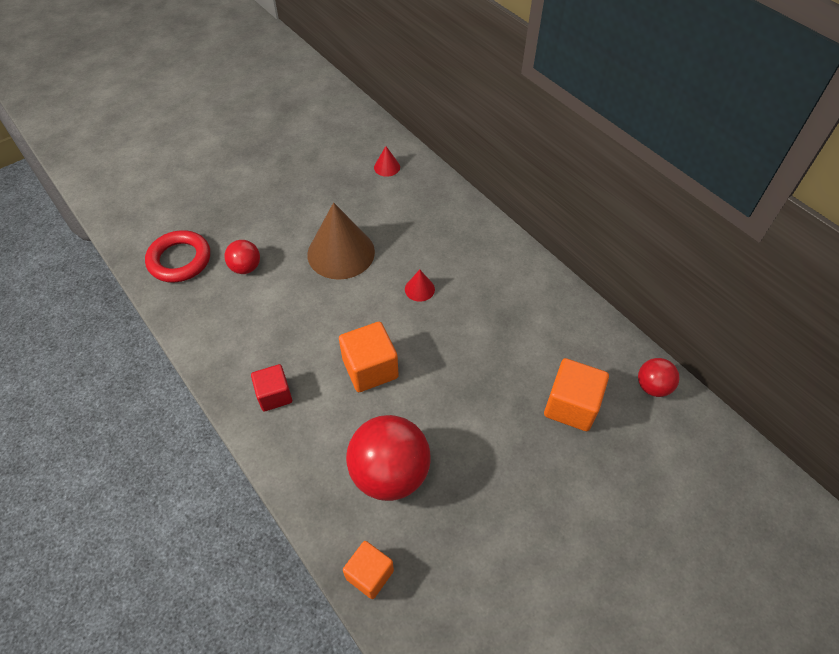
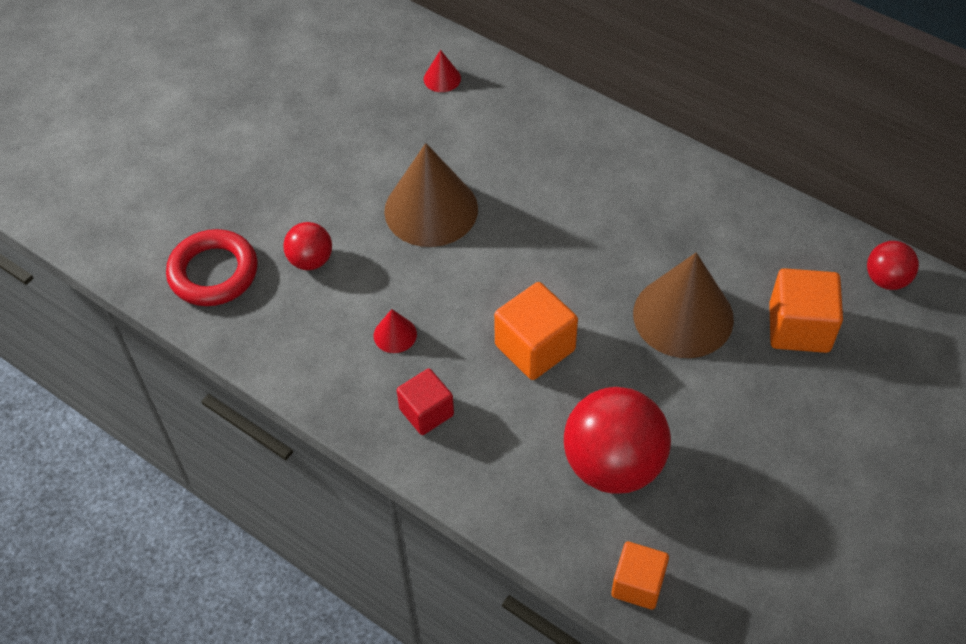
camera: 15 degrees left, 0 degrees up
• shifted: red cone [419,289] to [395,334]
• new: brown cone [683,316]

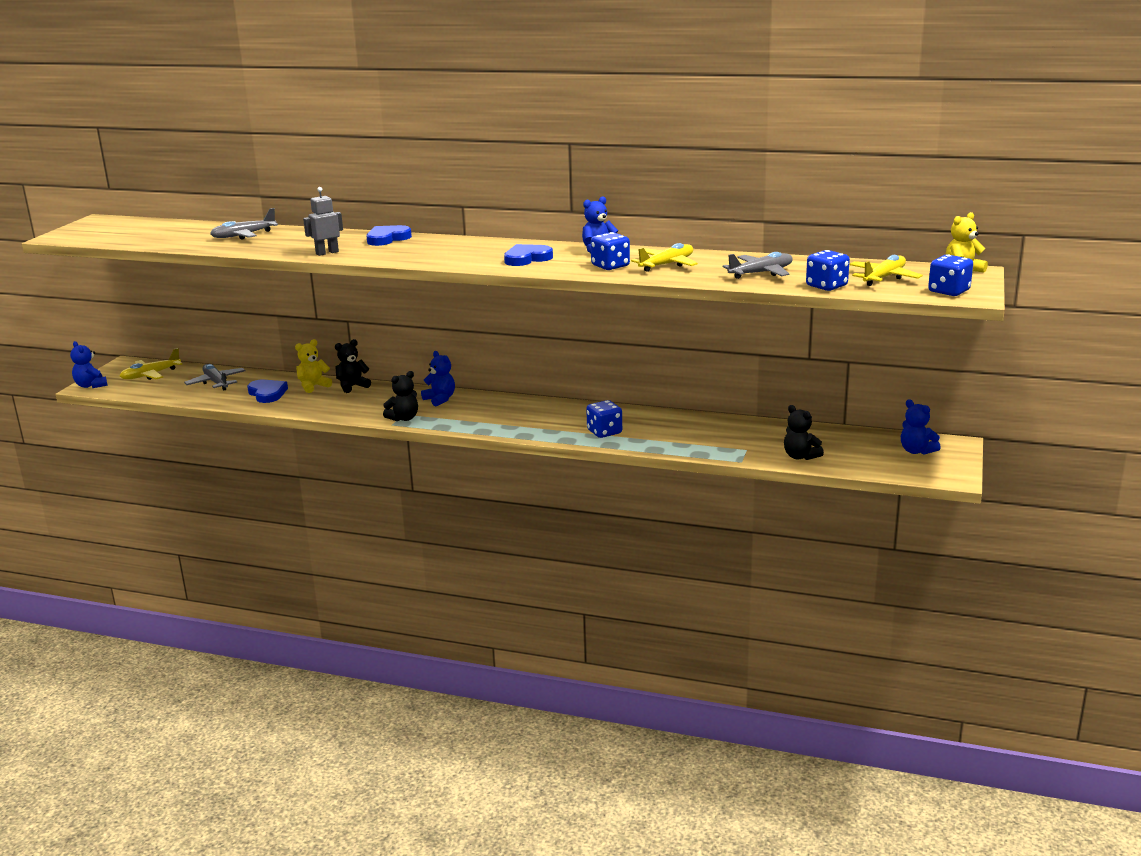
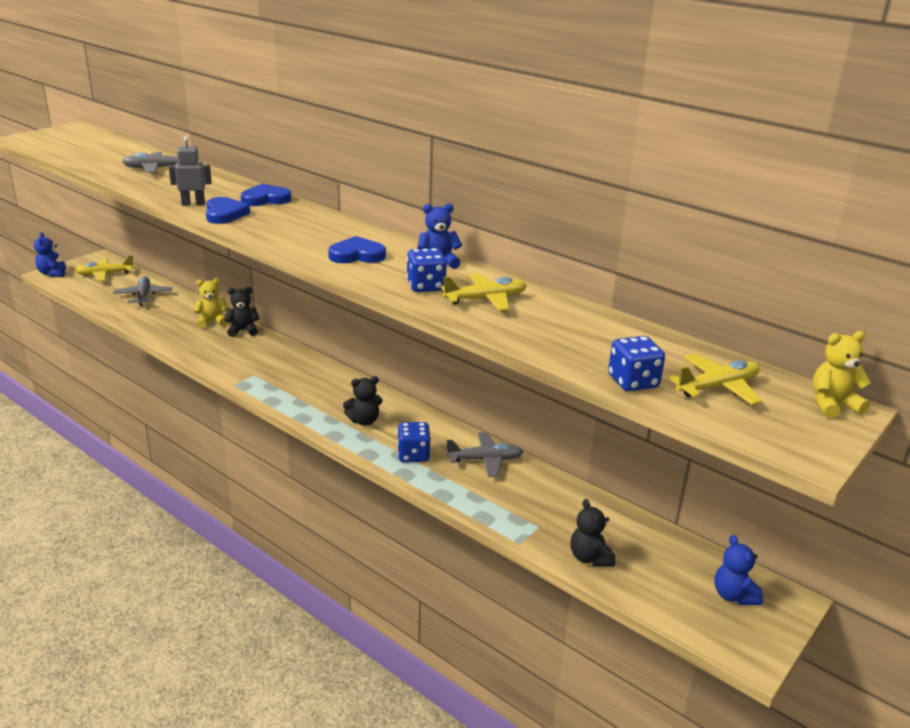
camera: 20 degrees right, 5 degrees up
• shifted: blue heart [267,393] to [224,214]
• shifted: black teddy bear [404,418] to [364,421]
• shifted: grey plane [761,273] to [485,460]
• gone: blue teddy bear [440,399]
• gone: blue dice [949,291]

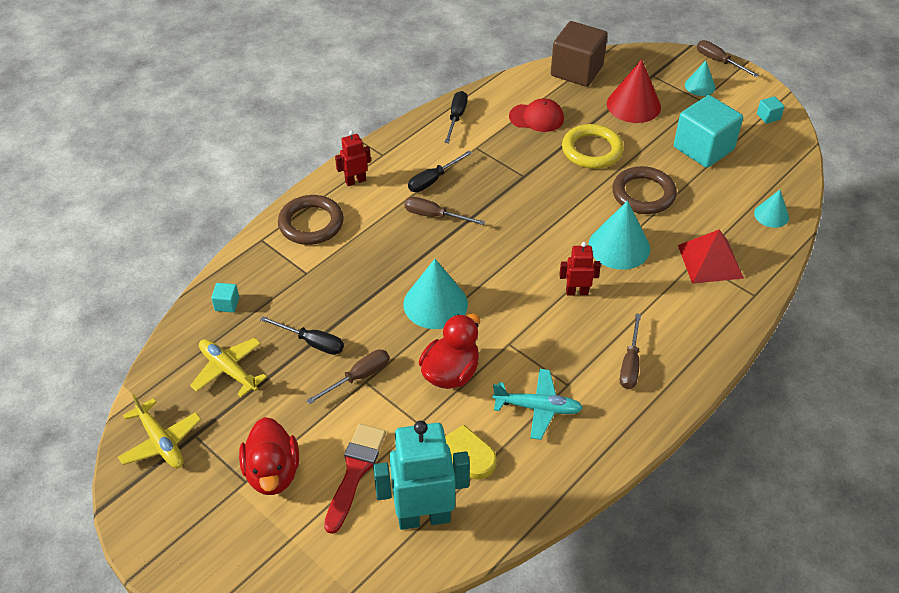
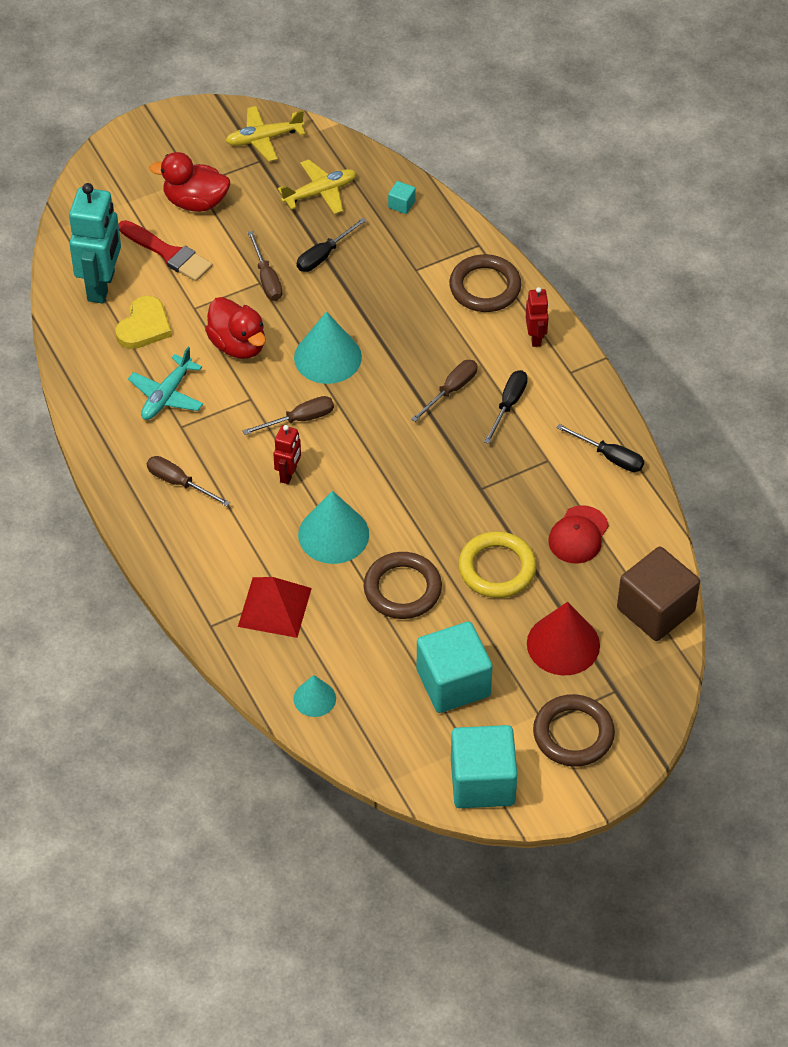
camera: 110 degrees right, 5 degrees up
• shifted: brown screwdriver [719,61] to [300,419]
• scaled: turquoise cube [768,117] = [482,782] x2.46
• rotated: black screwdriver [433,180] = [508,405] 45 degrees clockwise
• swapped: turquoise cone [700,86] to brown ring [573,734]

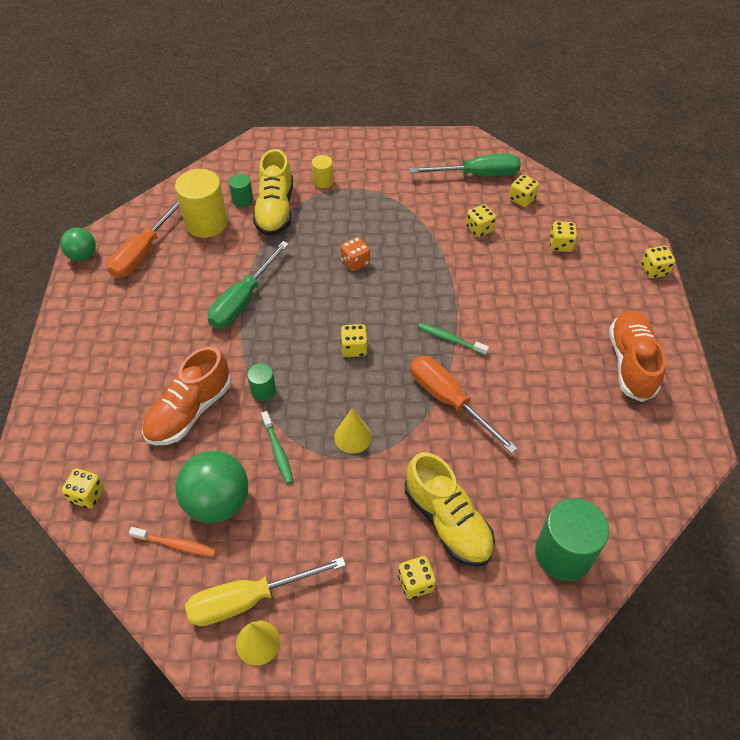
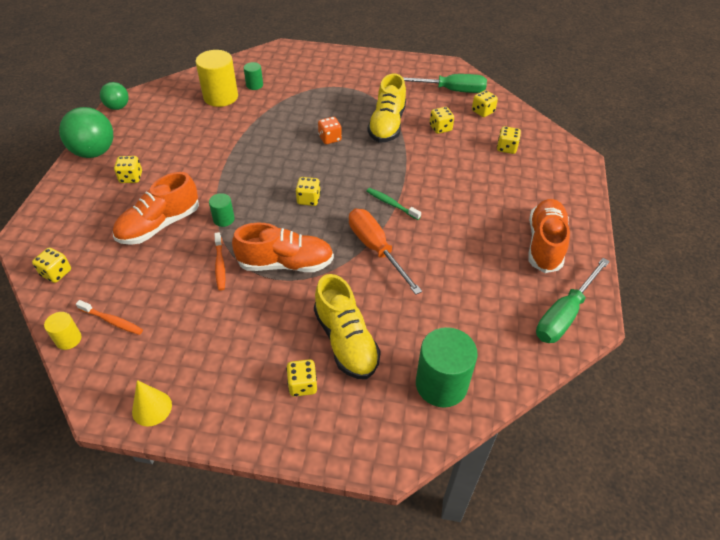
camera: 10 degrees right, 5 degrees down
• shifted: yellow cylinder [323,181] to [68,339]
• shifted: green ball [217,502] to [94,152]
• shifted: yellow dice [654,270] to [131,177]
• repainted: green toothbrush [278,451] to orange toothbrush [220,265]
• swapped: yellow cone [353,436] to orange shoe [286,263]
• shifted: yellow shoe [275,210] to [387,125]
• shifted: green screwdriver [243,300] to [564,314]
• gone: orange screwdriver [143,252]
• gone: yellow screwdriver [248,599]

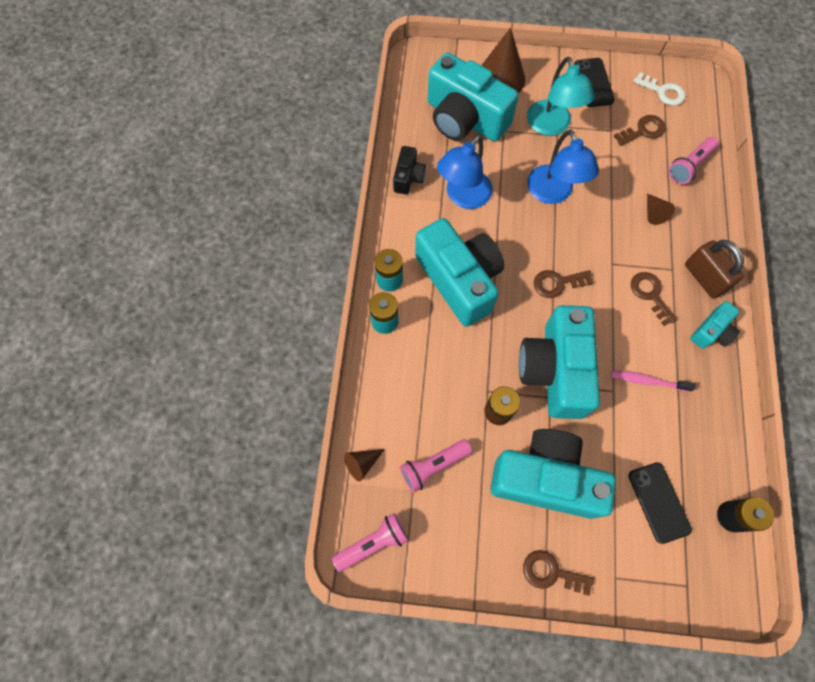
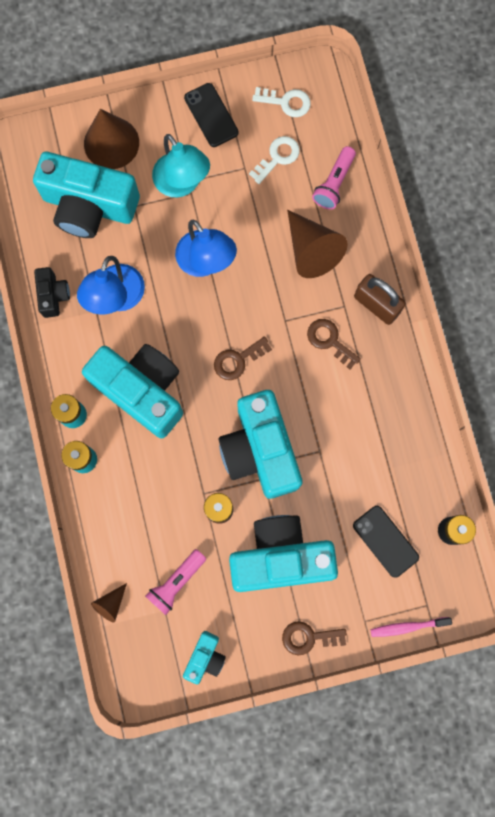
camera: 20 degrees left, 10 degrees up
• shifted: turquoise camera [711,332] to [205,657]
• repainted: brown key [643,131] to white key [277,157]
• scaled: brown cone [653,213] = [311,250] x2.01
• shifted: pink toothbrush [648,381] to [407,627]
• gone: pink flashlight [373,543]

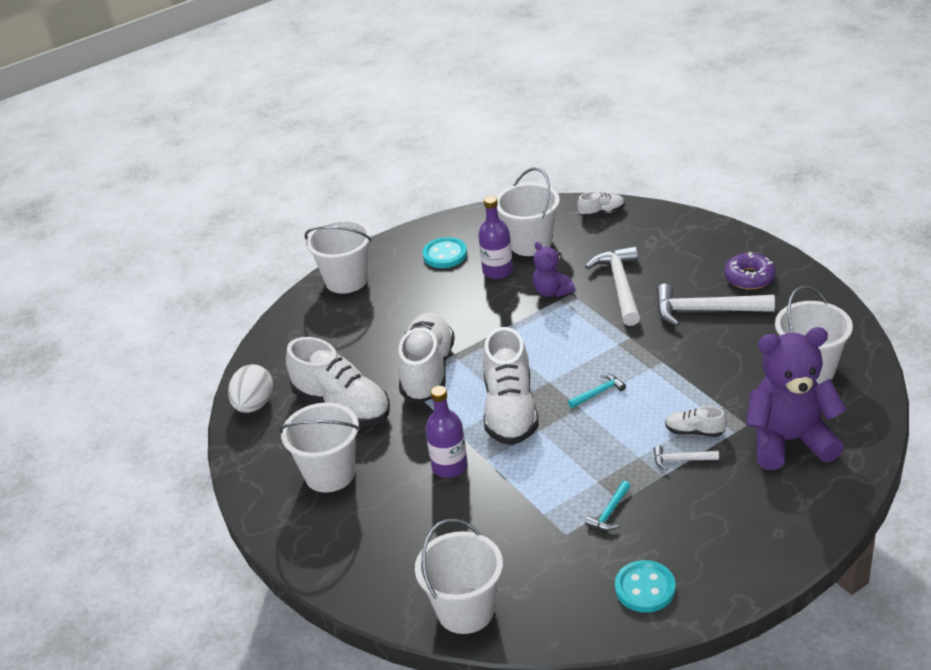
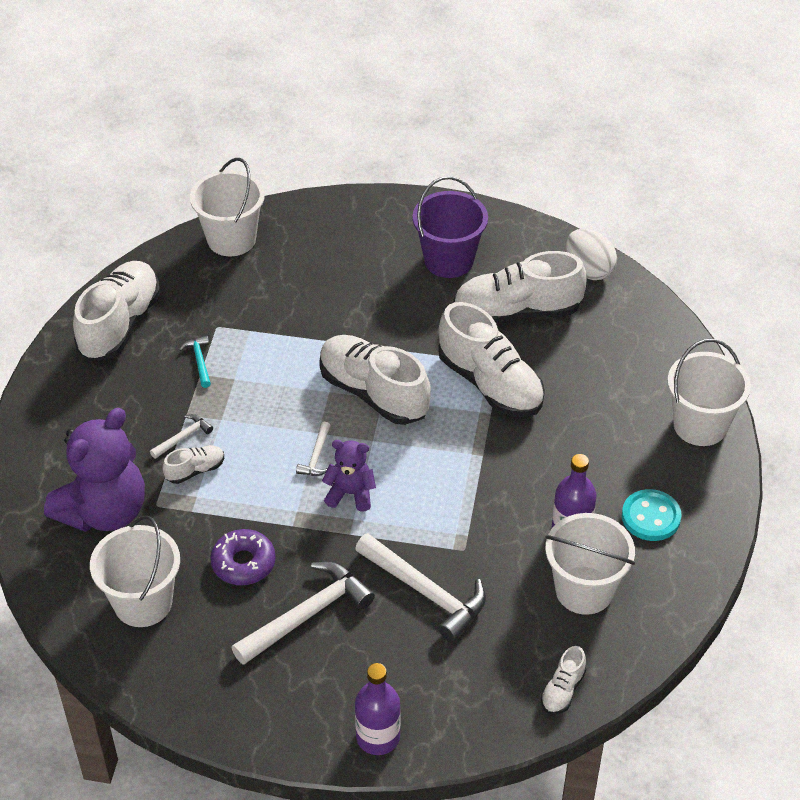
camera: 130 degrees right, 10 degrees up
• swapped: turquoise button [645,588] to white shoe [120,324]
• shifted: purple donut [749,277] to [243,563]
• repainted: turquoise hammer [598,393] to white hammer [316,456]
• shifted: purple teddy bear [552,291] to [350,494]
• shifted: purple bottle [449,466] to [378,737]
• repainted: white bucket [330,474] to purple bucket [449,260]

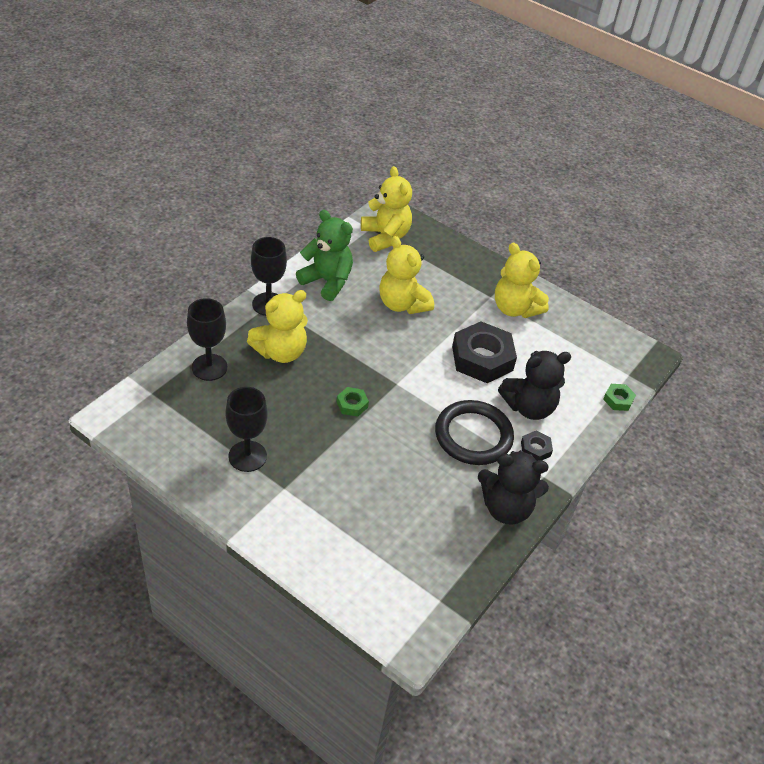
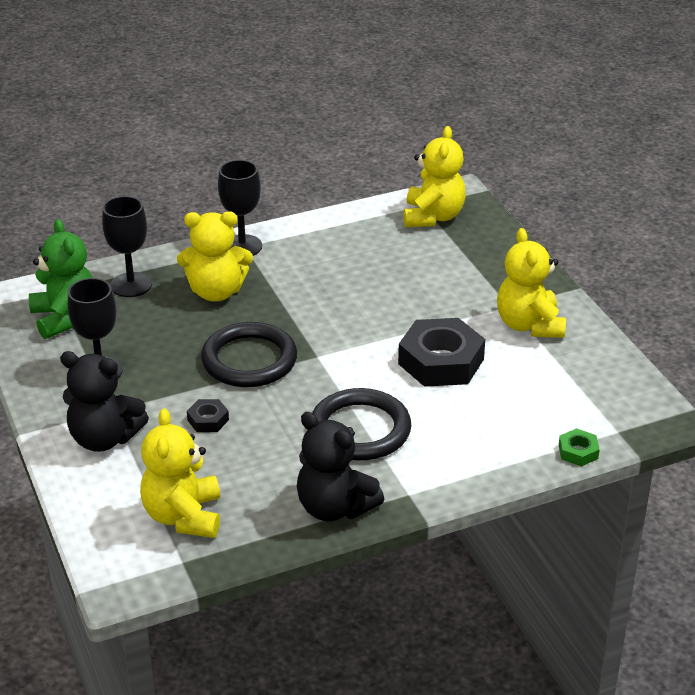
camera: 35 degrees right, 10 degrees down
• shifted: green teddy bear [327,281] to [65,318]
• shifted: black teddy bear [529,407] to [104,438]
• shifted: yellow teddy bear [402,304] to [183,516]
• shifted: black nut [535,449] to [208,420]
• swapped: green nut [352,404] to black ring [249,360]

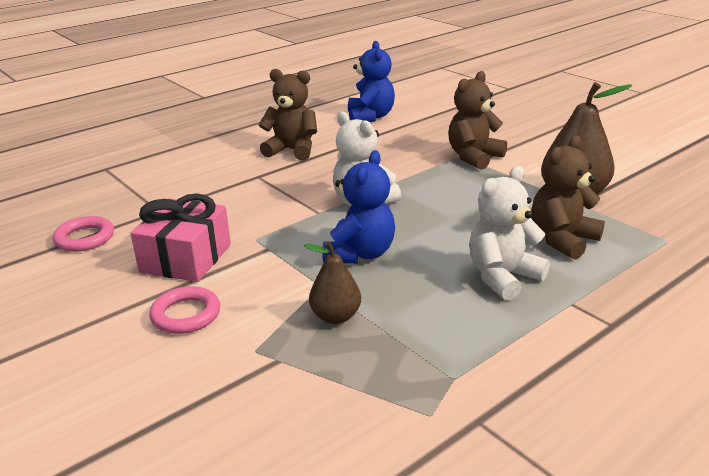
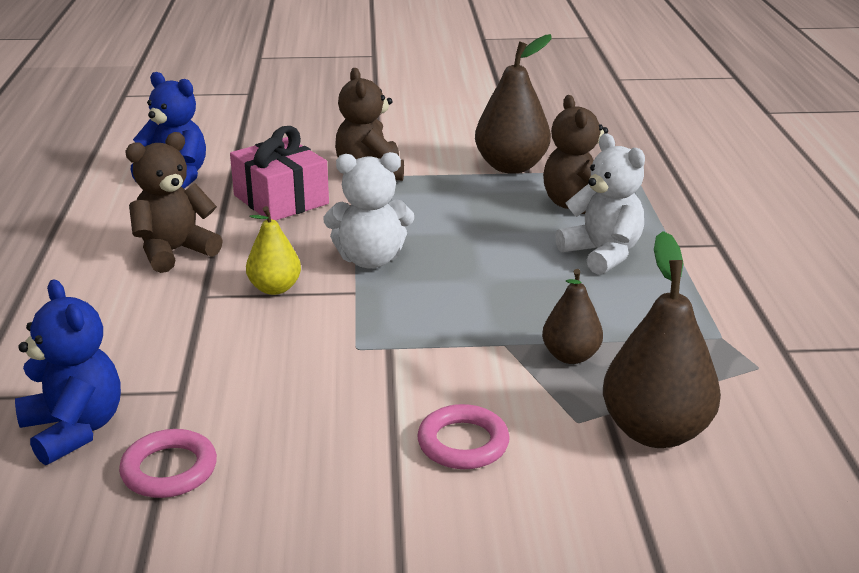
camera: 55 degrees left, 0 degrees up
• shifted: blue teddy bear [360,254] to [74,429]
• shifted: pink gift [186,258] to [281,199]
• new: yellow pear [275,288]
• rotated: white teddy bear [503,277] = [602,254] 150 degrees clockwise
• new: brown pear [655,431]

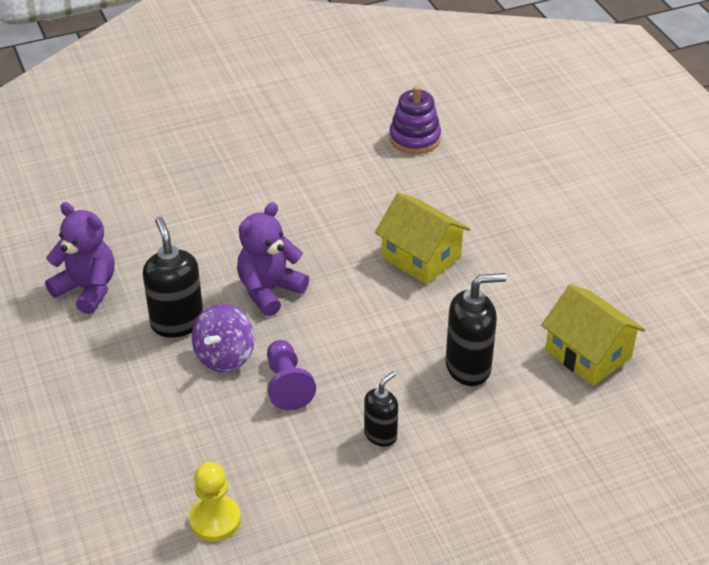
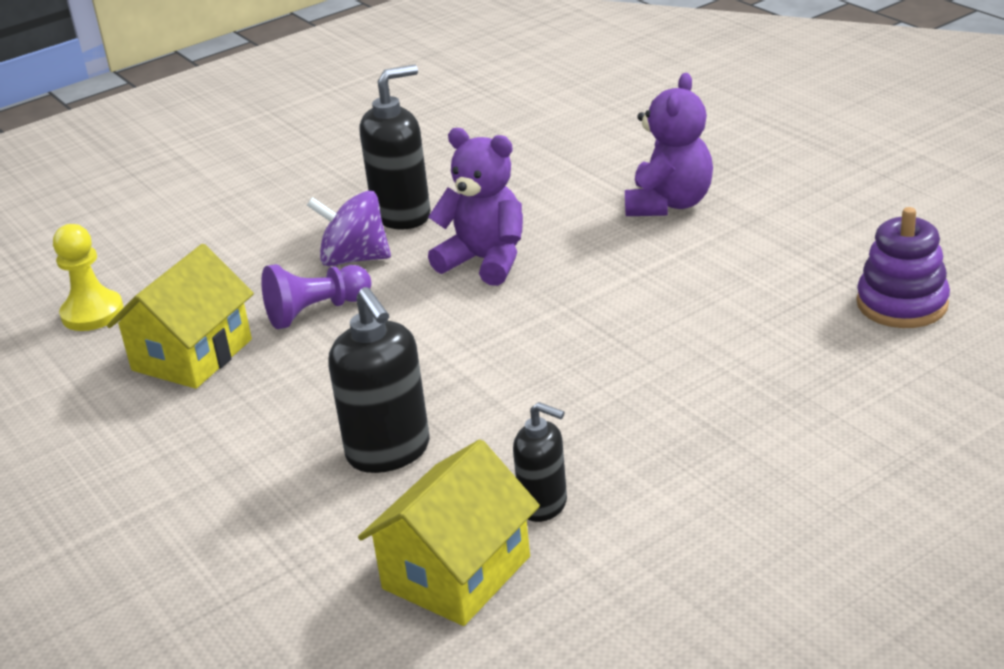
camera: 80 degrees right, 10 degrees down
• shifted: yellow house [421,257] to [192,355]
• shifted: black soap dispenser [380,435] to [544,505]
• shifted: purple teddy bear [87,289] to [669,204]

